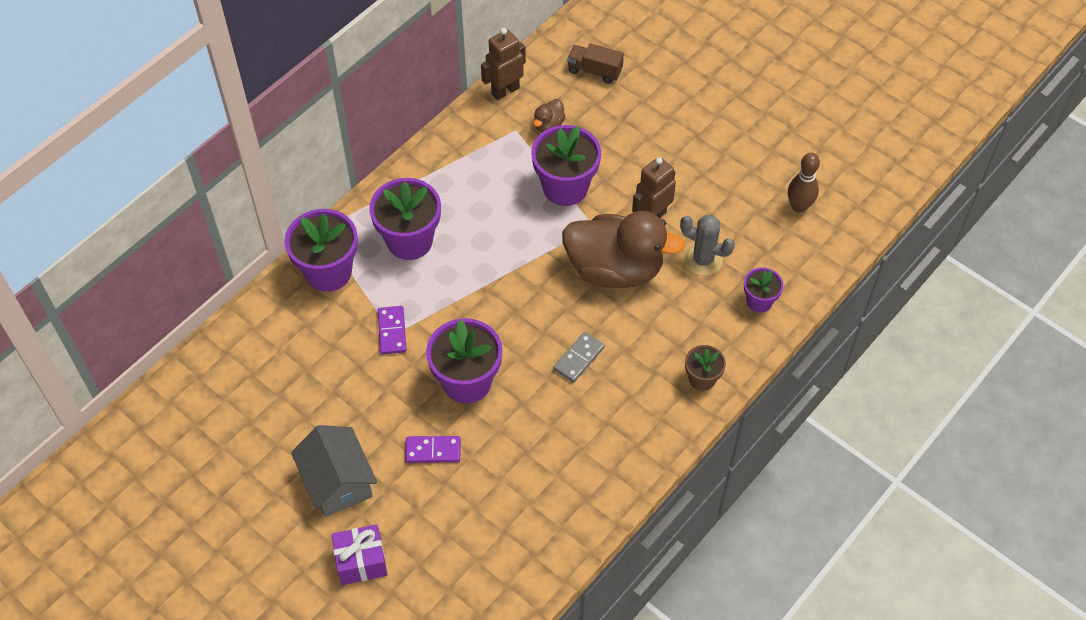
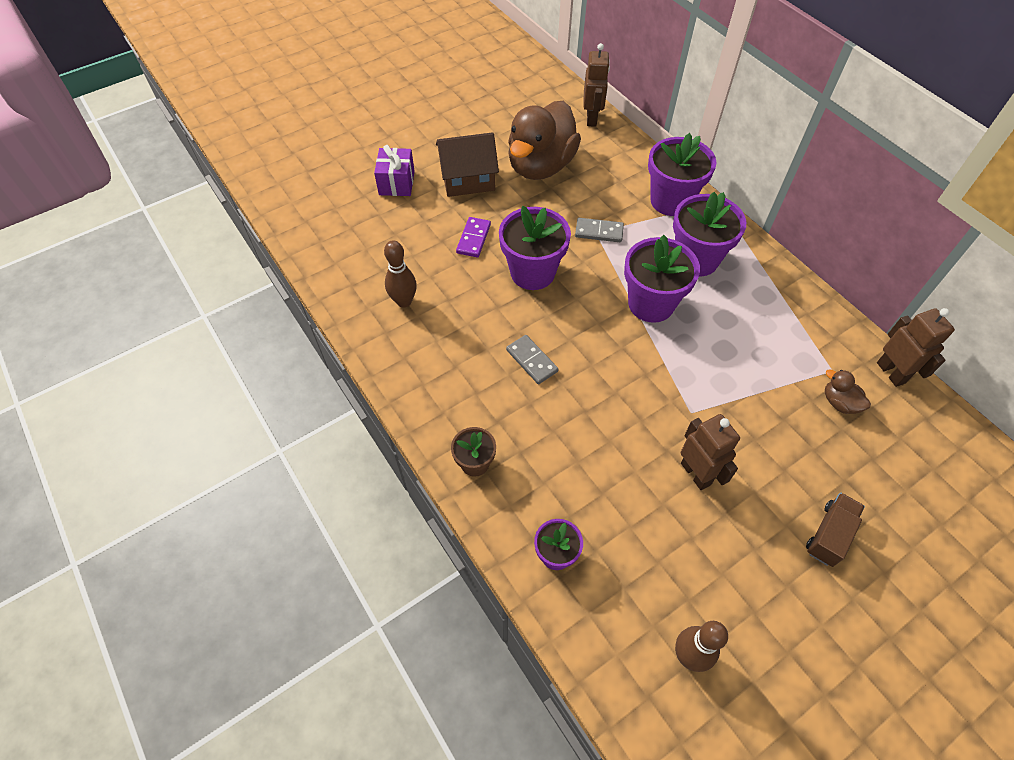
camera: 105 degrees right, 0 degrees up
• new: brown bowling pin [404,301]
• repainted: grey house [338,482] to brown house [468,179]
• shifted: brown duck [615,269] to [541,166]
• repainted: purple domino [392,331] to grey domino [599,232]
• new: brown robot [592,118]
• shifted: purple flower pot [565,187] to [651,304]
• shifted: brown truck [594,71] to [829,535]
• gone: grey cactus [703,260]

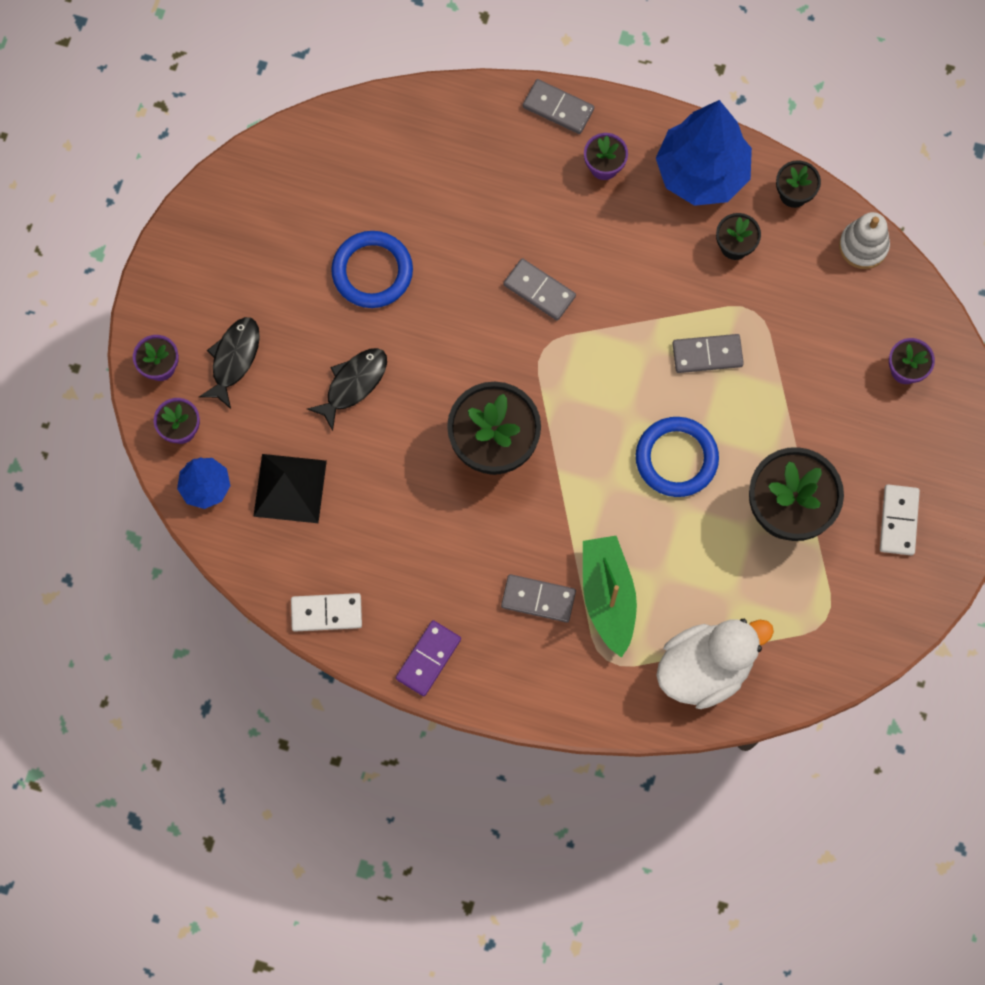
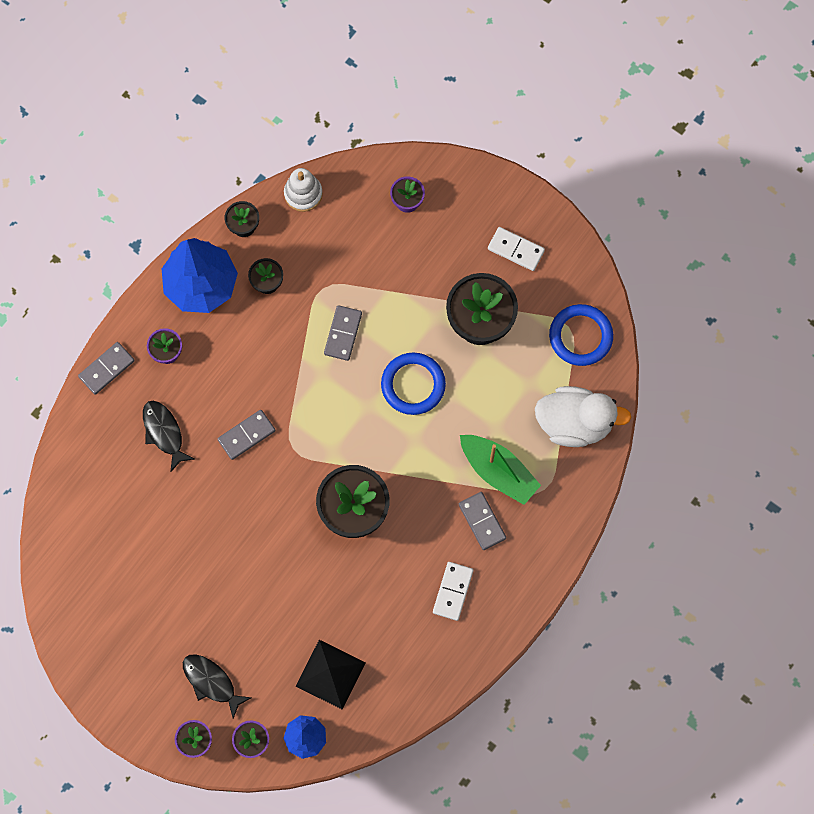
camera: 70 degrees left, 0 degrees up
• shifted: black fish [353,384] to [164,433]
• shifted: white domino [326,613] to [452,591]
• rotated: grey domino [538,599] = [482,521] 60 degrees counterclockwise
• rotated: green boat [608,597] = [498,471] 150 degrees counterclockwise
• rotated: white duck [705,668] = [574,423] 105 degrees clockwise
• shifted: blue ring [372,271] to [580,336]
• gone: purple domino [428,658]

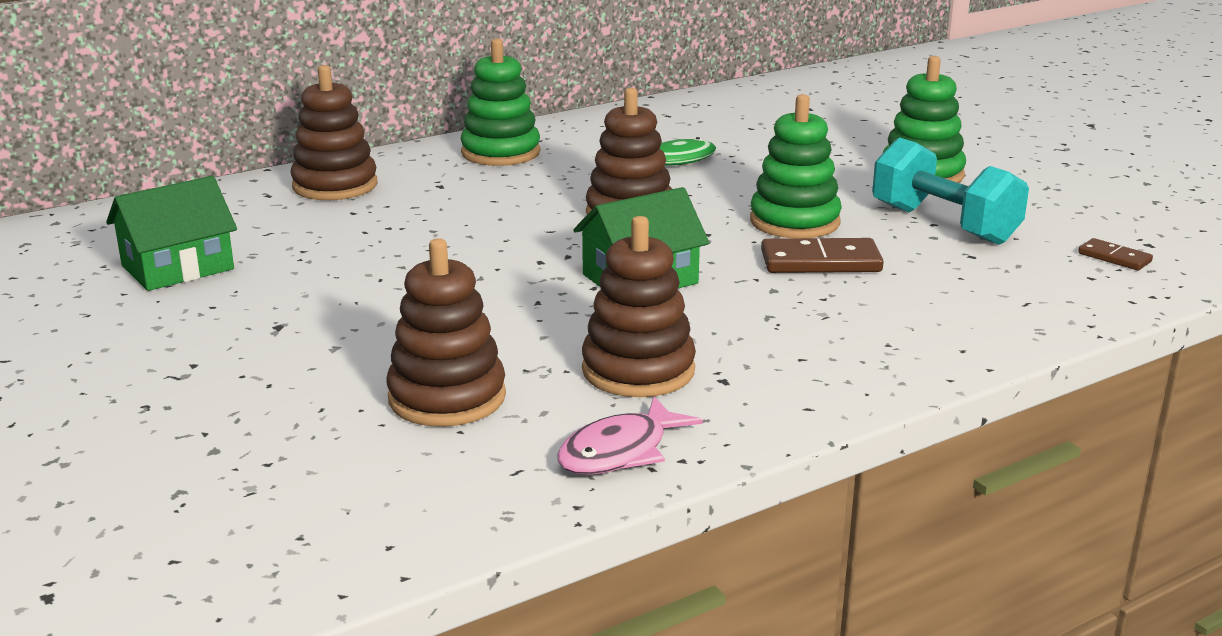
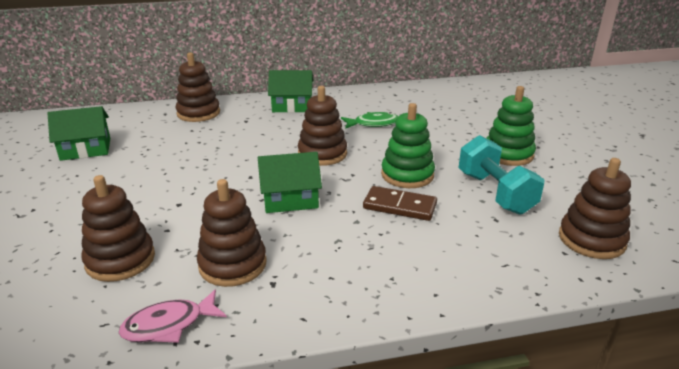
camera: 20 degrees right, 5 degrees up
• swapped: green stacking toy [501,153] to green house [292,105]
• swapped: brown domino [1114,257] to brown stacking toy [591,240]

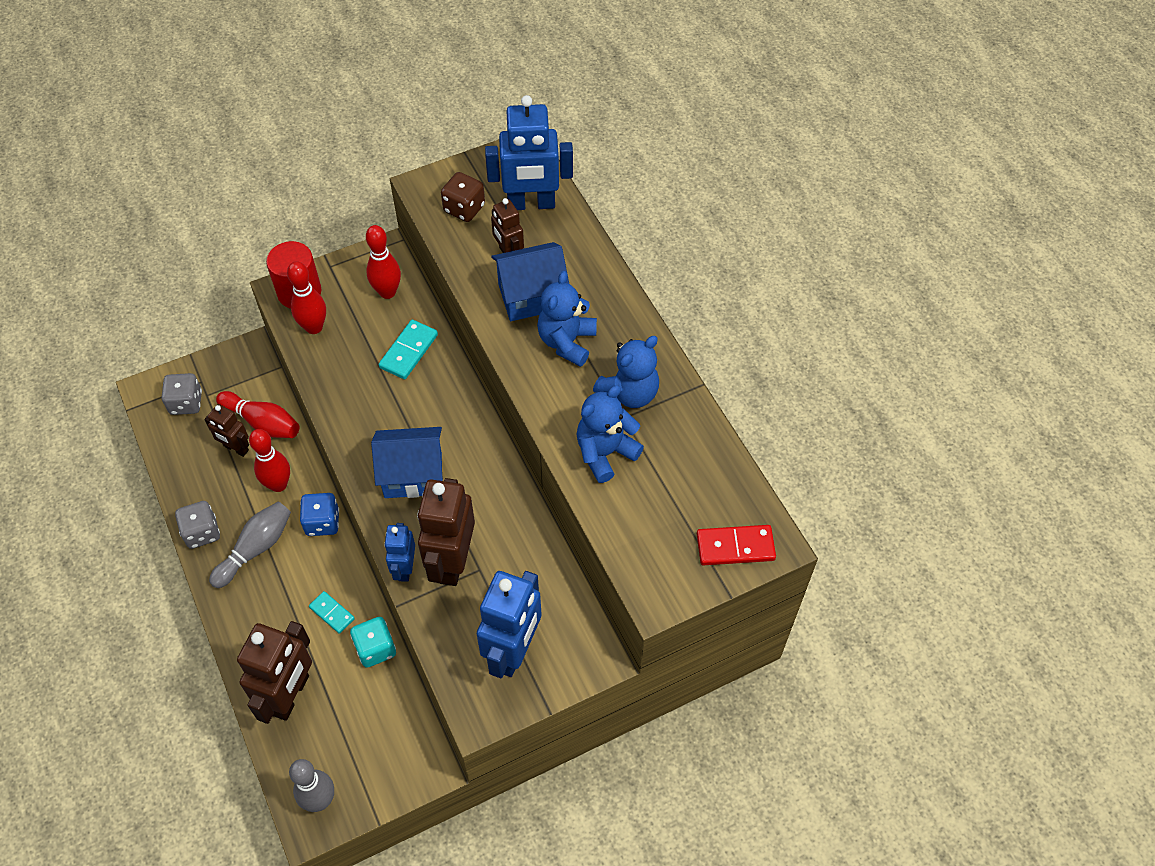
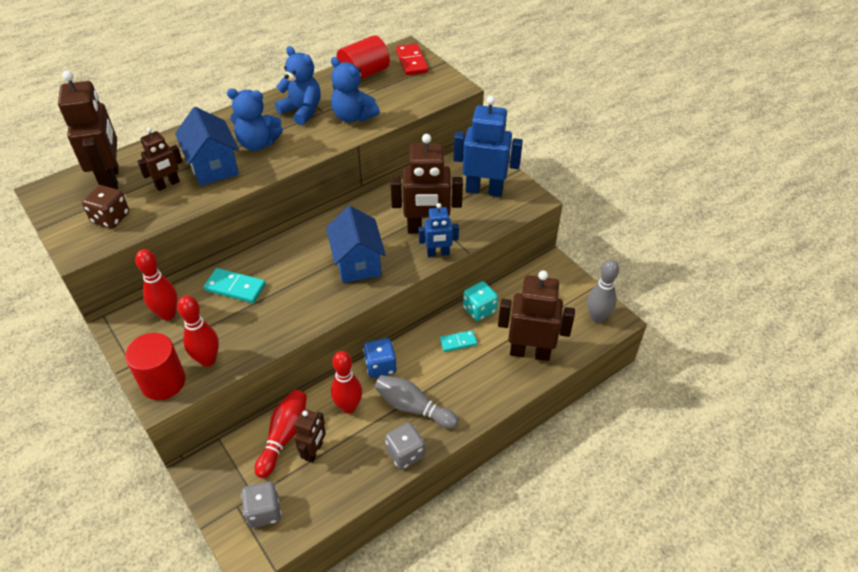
camera: 100 degrees left, 10 degrees down
• repainted: blue robot [531,204] to brown robot [111,179]
• new: red cylinder [364,74]
• rotated: turquoise domino [332,613] = [458,342] 45 degrees clockwise

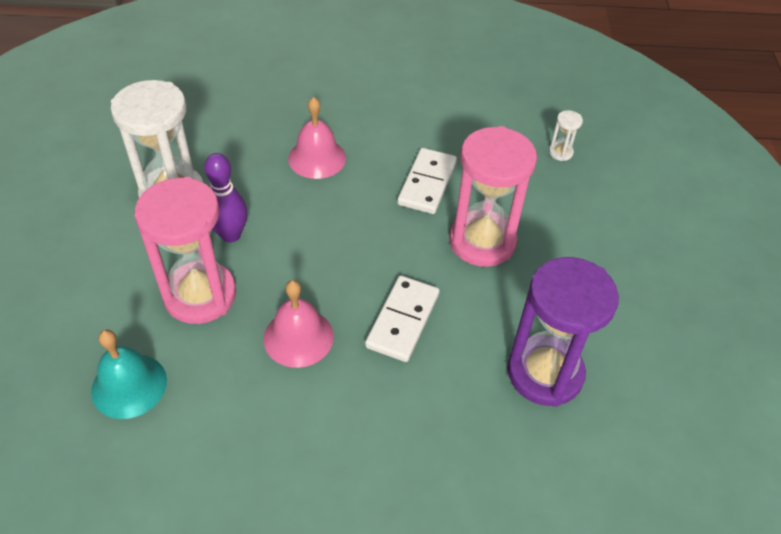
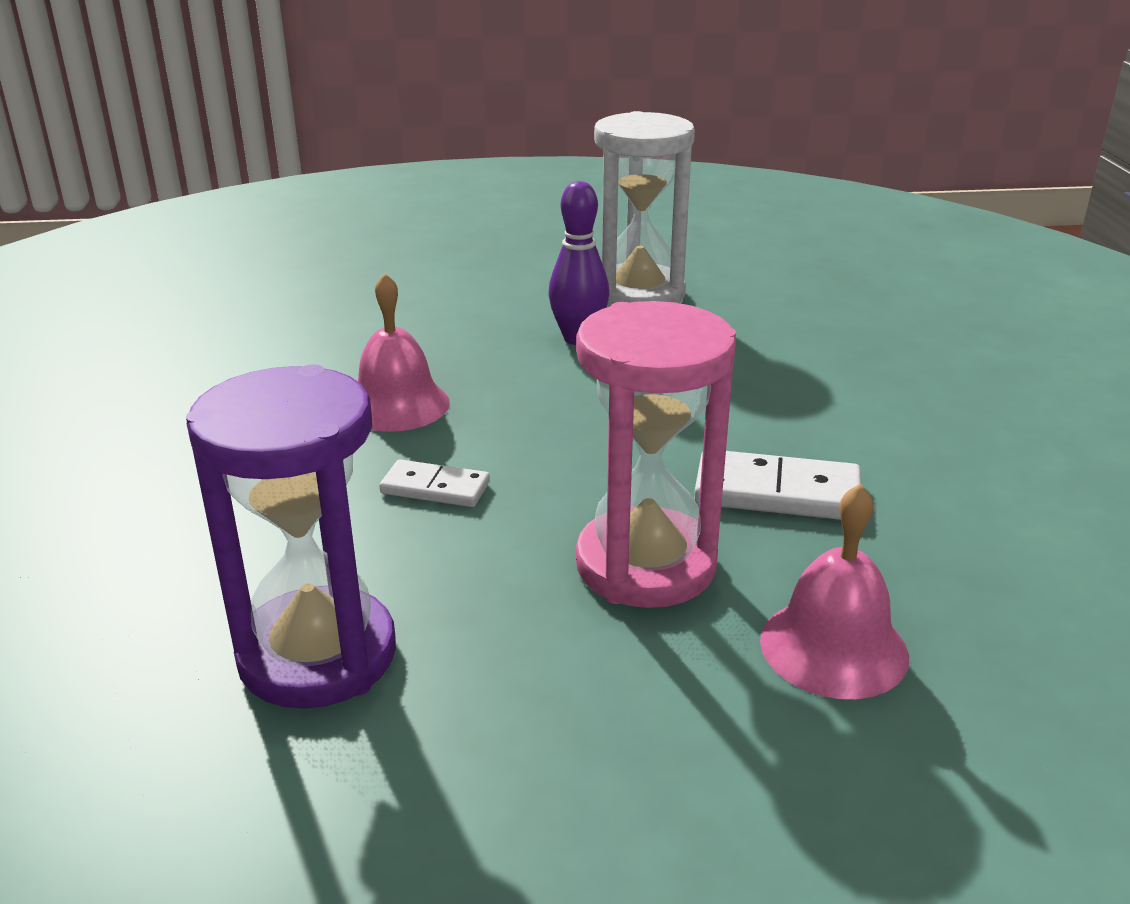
camera: 85 degrees right, 20 degrees down
• scaled: white domino [403,320] = [435,488] x0.63
• shifted: pink bell [317,158] to [833,647]
• gone: turquoise bell [129,385]
• gone: pink hourglass [200,295]
• gone: white hourglass [560,152]

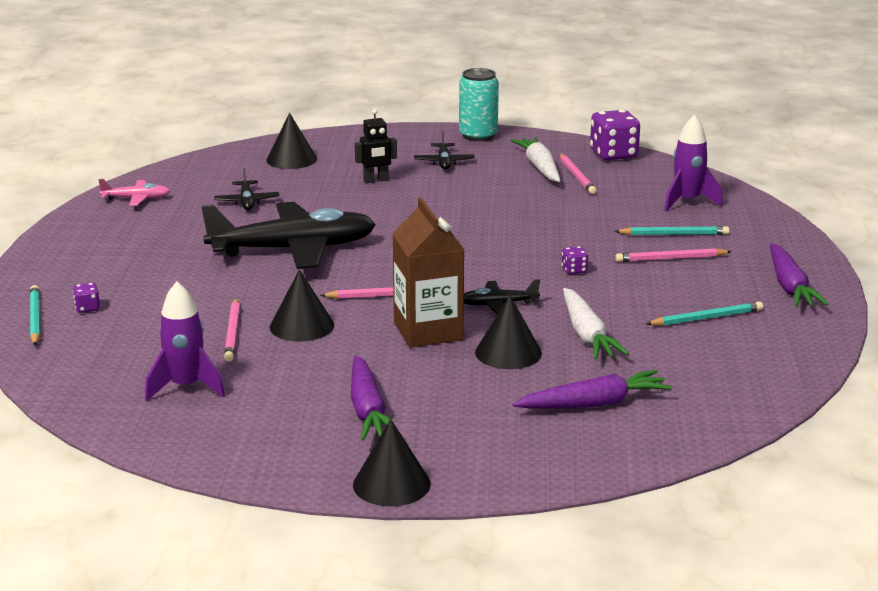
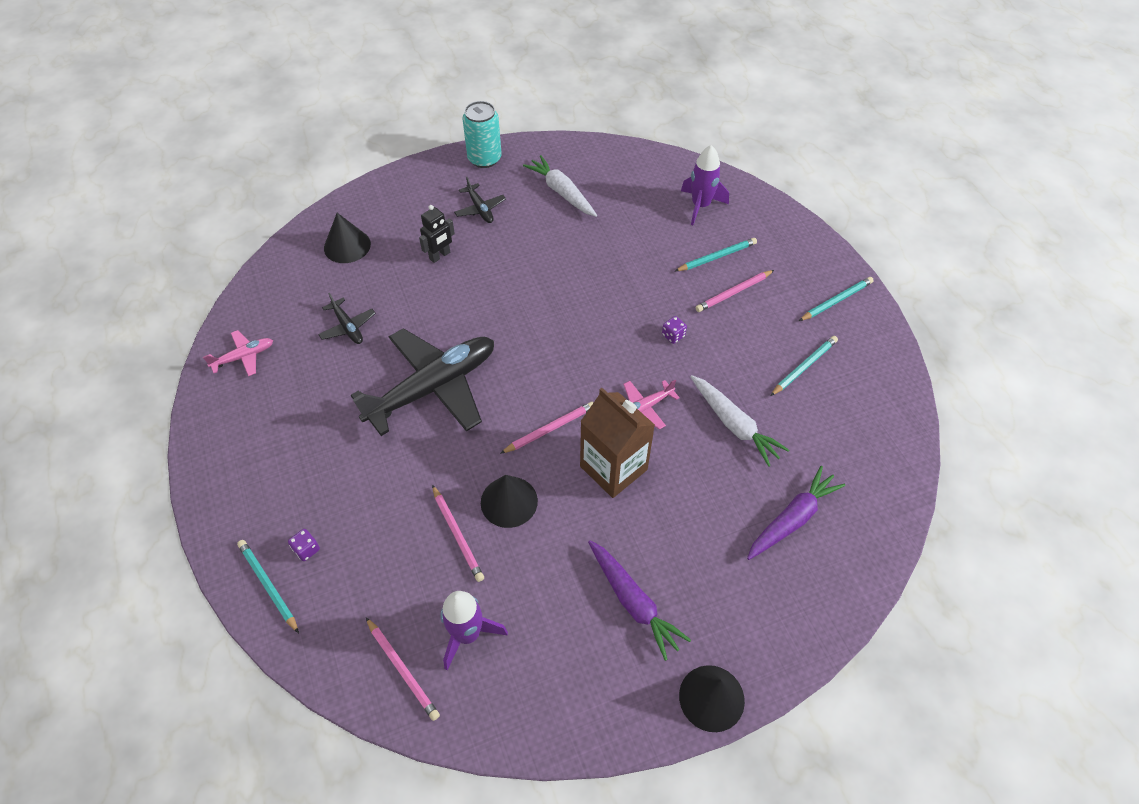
camera: 25 degrees left, 30 degrees up
• shifted: pink pencil [576,176] to [402,669]
• repainted: black plane [498,304] to pink plane [644,407]
• swapped: purple carrot [789,286] to turquoise pencil [836,301]
• gone: black cone [508,352]
• gone: purple dice [613,154]

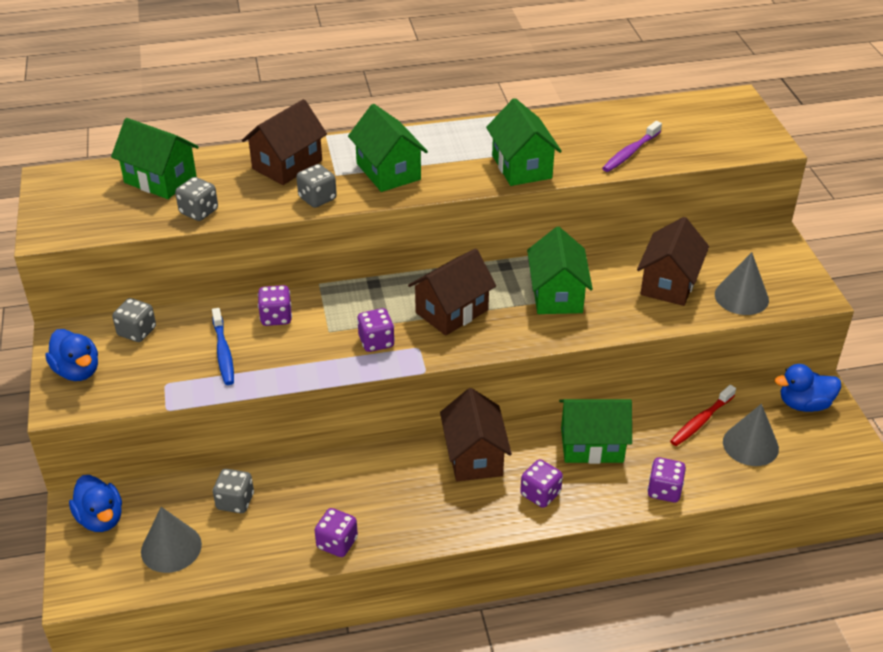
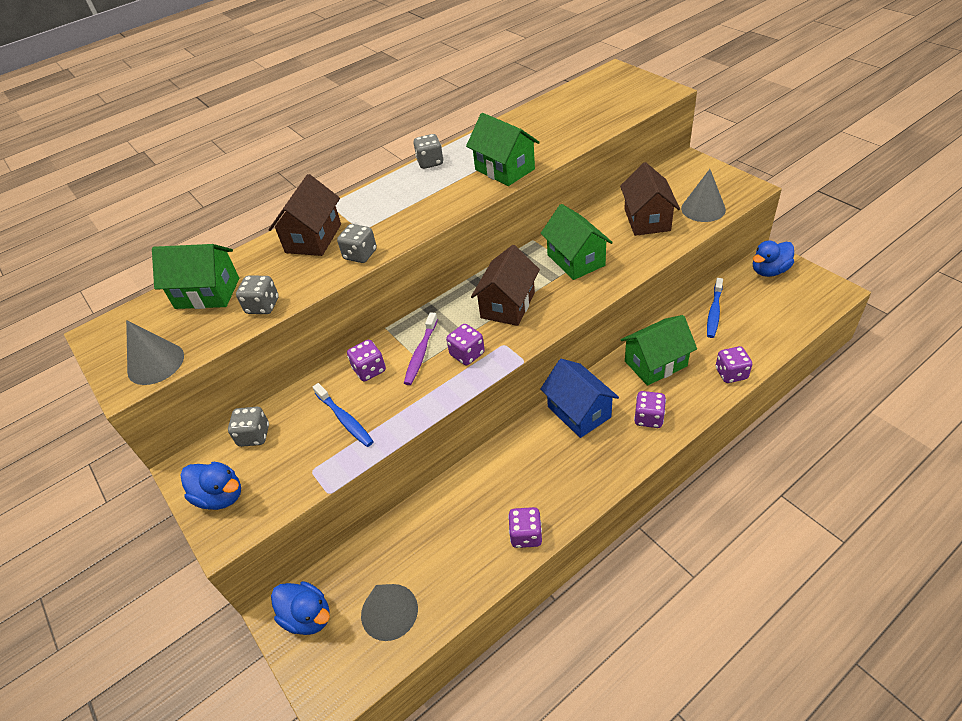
camera: 20 degrees left, 5 degrees up
• shifted: grey cone [750,445] to [155,363]
• shifted: purple toothbrush [630,152] to [421,353]
• shifted: grey dice [235,501] to [430,162]
• repainted: brown house [474,456] to blue house [579,412]
• repainted: red toothbrush [700,421] to blue toothbrush [714,312]
• gone: green house [388,171]

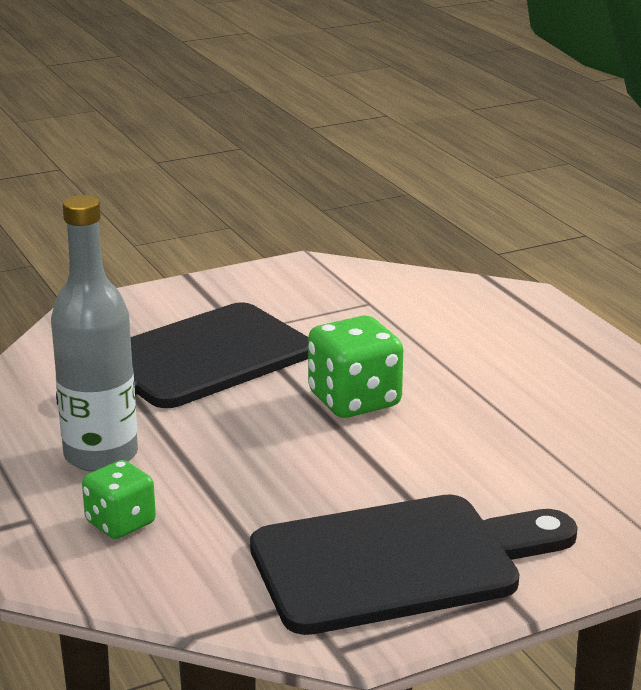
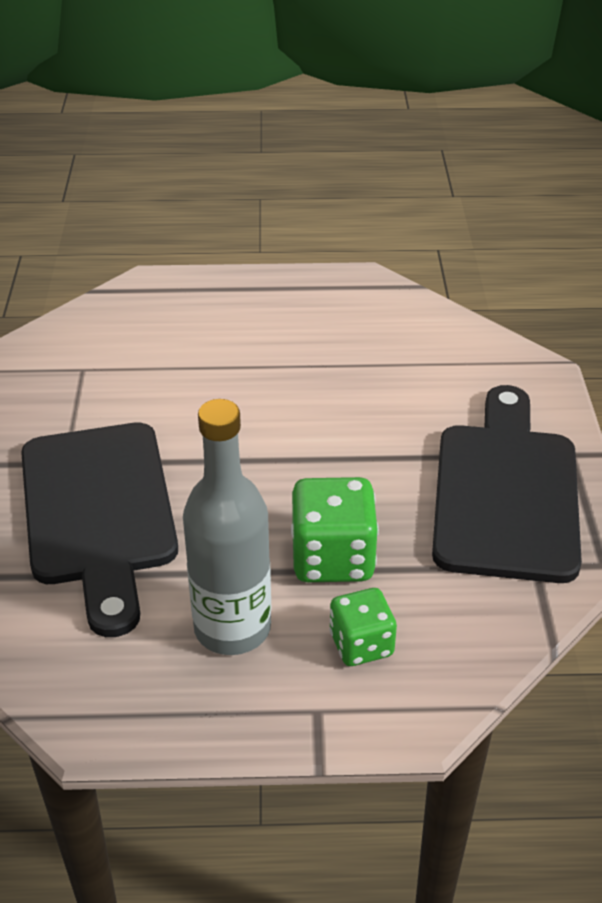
camera: 65 degrees left, 15 degrees up
• shifted: green dice [354,400] to [332,558]

